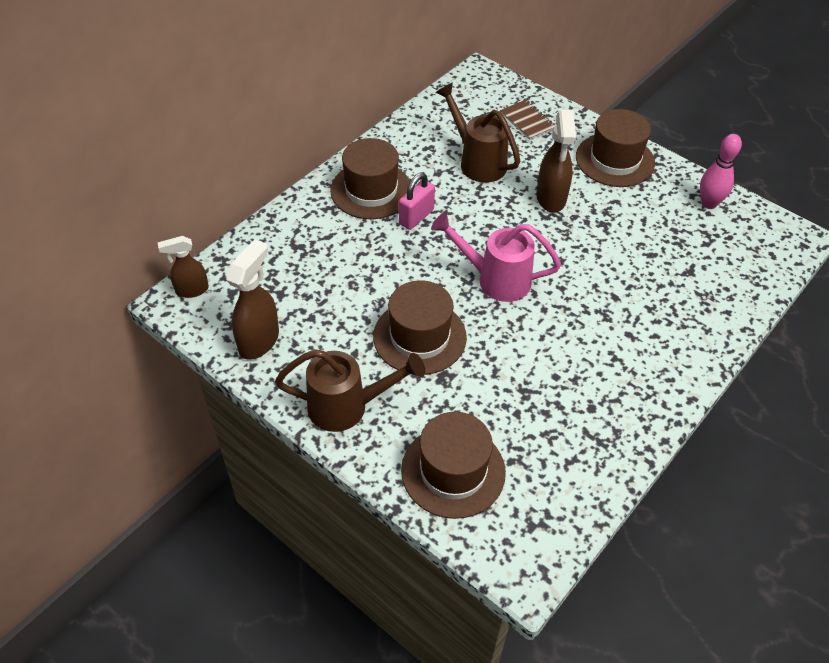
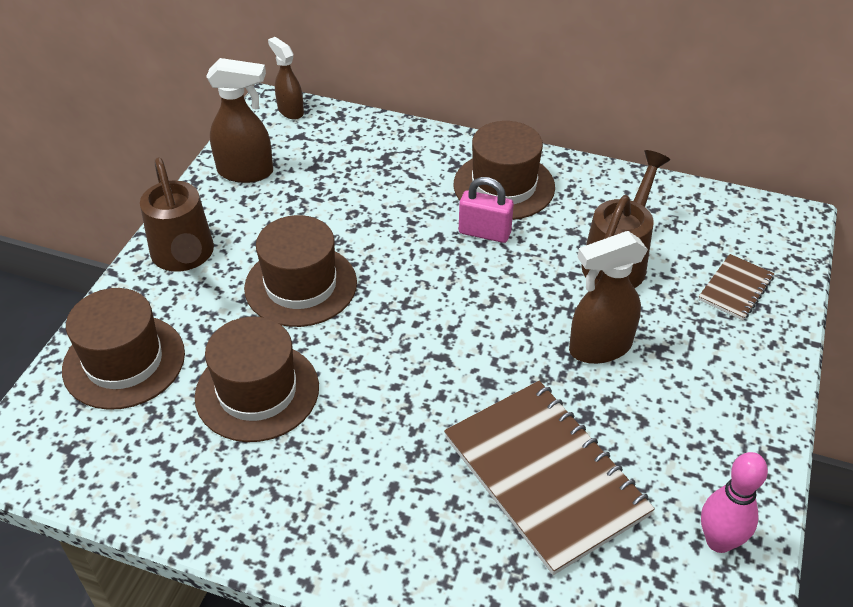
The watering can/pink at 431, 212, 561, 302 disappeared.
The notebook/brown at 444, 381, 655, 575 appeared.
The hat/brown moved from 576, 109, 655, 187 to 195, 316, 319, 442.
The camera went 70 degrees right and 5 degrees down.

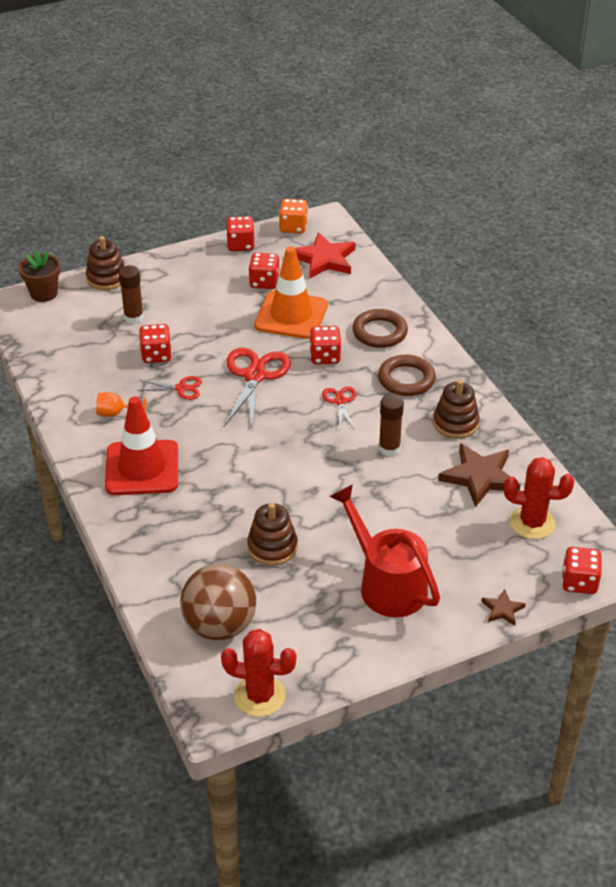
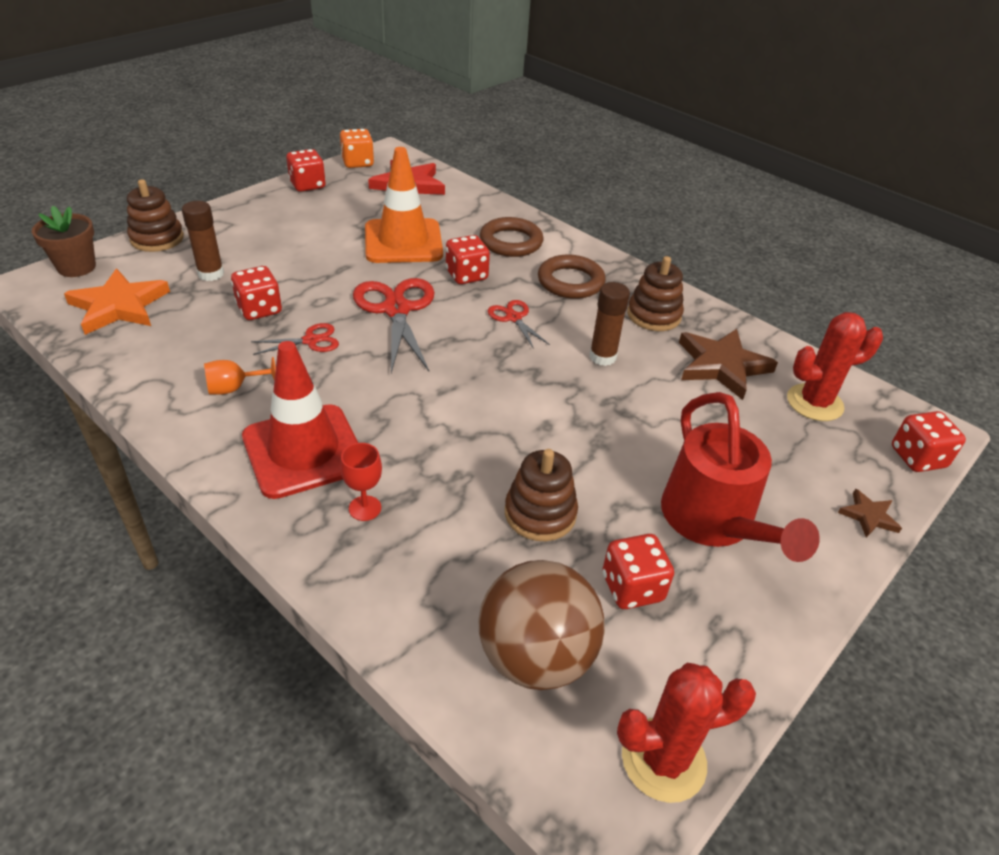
The star/orange at 64, 269, 170, 335 appeared.
The goblet/red at 340, 443, 382, 521 appeared.
The dice/red moved from 249, 253, 280, 289 to 603, 534, 674, 609.
The watering can/red at 330, 484, 440, 617 turned 135 degrees counterclockwise.
The camera went 25 degrees left and 0 degrees up.

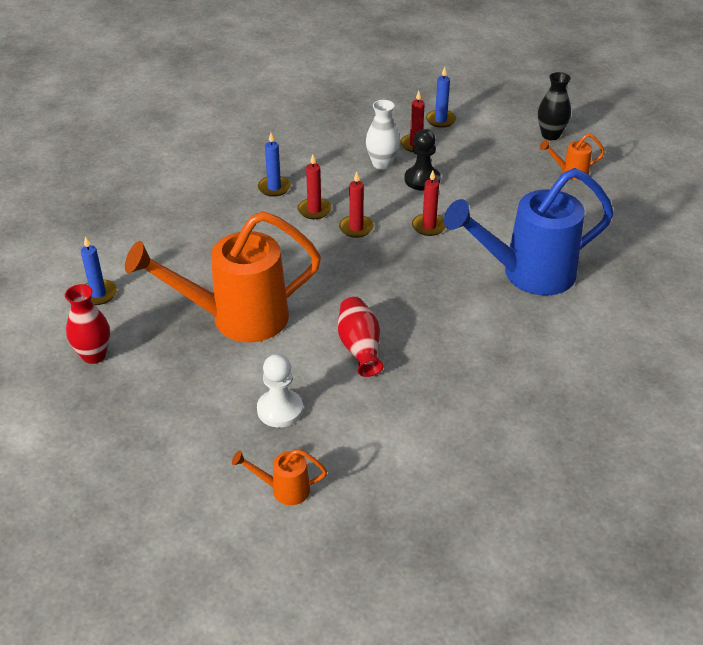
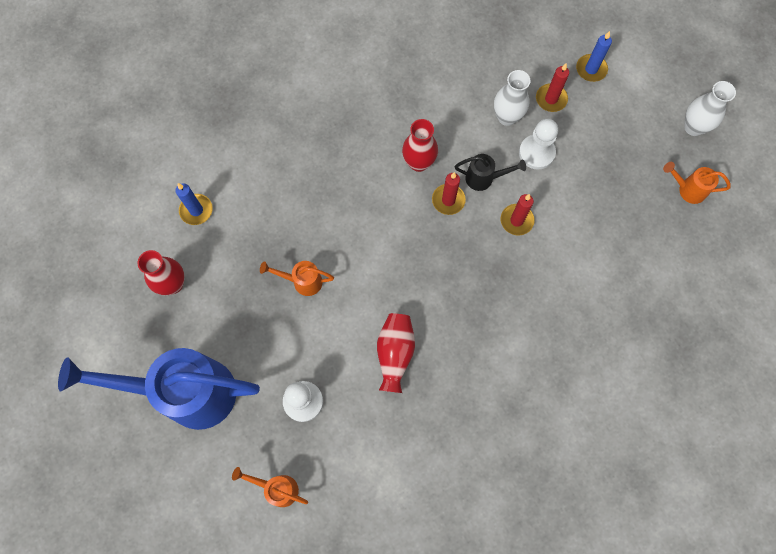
The candle/blue at 258, 133, 291, 197 disappeared.
The watering can/black at 455, 154, 526, 191 appeared.
The watering can/blue moved from 444, 168, 614, 296 to 58, 348, 260, 430.
The candle/red at 298, 155, 331, 219 was replaced by the vase/red at 402, 119, 438, 172.
The pawn/black at 405, 129, 441, 191 became the pawn/white at 519, 119, 558, 170.
The vase/black at 538, 72, 571, 140 became the vase/white at 684, 81, 736, 136.
The watering can/orange at 125, 211, 321, 342 changed to 0.42 times the size.
The camera went 20 degrees right and 30 degrees up.

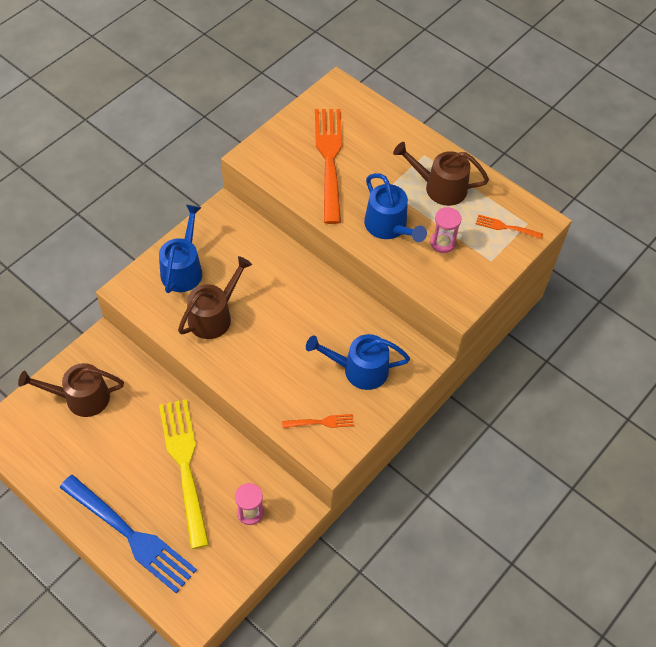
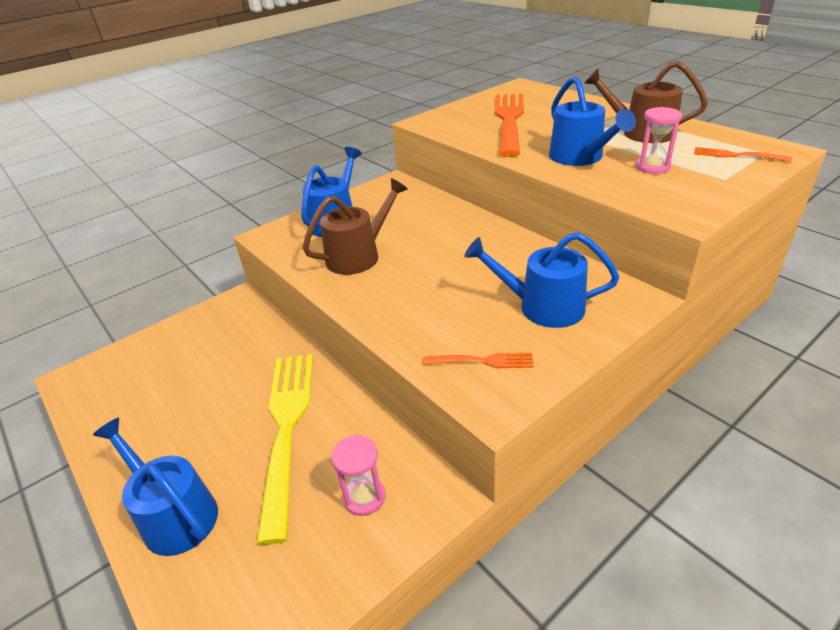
The watering can/brown at 18, 363, 124, 417 disappeared.
The fork/blue at 60, 475, 197, 593 was replaced by the watering can/blue at 93, 418, 218, 556.
The camera went 15 degrees right and 20 degrees down.

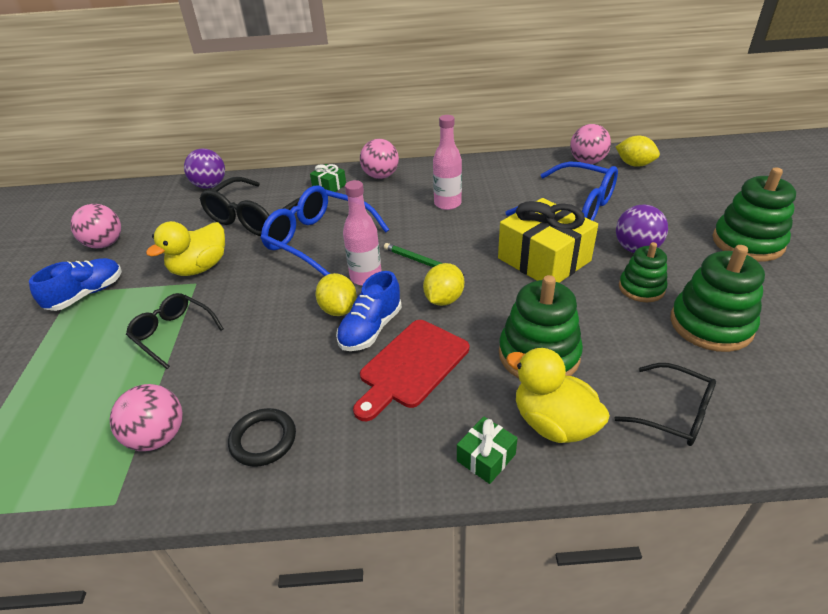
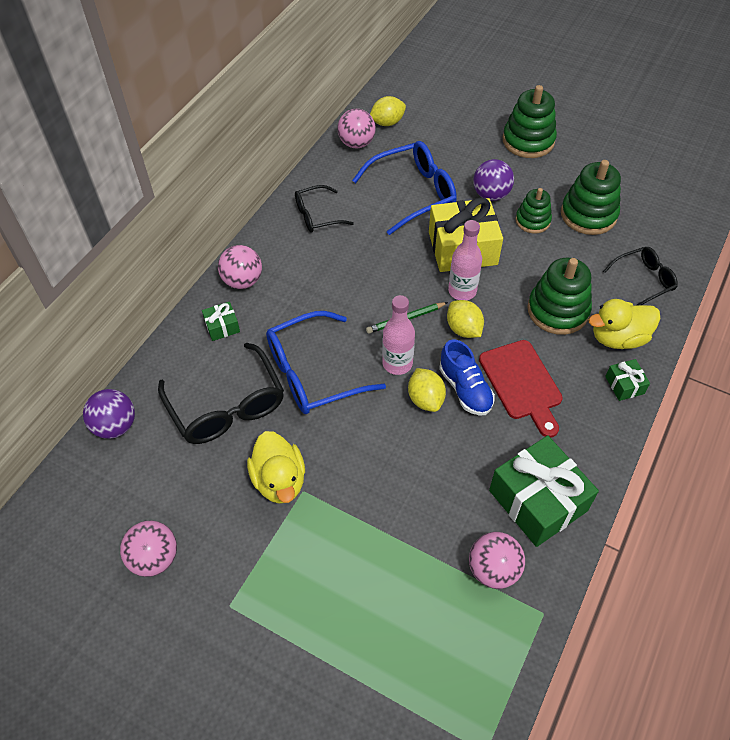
The shoe/blue at 29, 258, 122, 311 disappeared.
The glasses/black moved from 126, 293, 224, 369 to 295, 185, 354, 233.
The bottle/pink moved from 433, 115, 462, 210 to 448, 220, 482, 300.
The ring/black at 228, 408, 296, 467 was replaced by the gift/green at 489, 435, 599, 547.
The lemon/yellow at 316, 273, 357, 316 turned 60 degrees clockwise.
The camera went 60 degrees left and 15 degrees up.

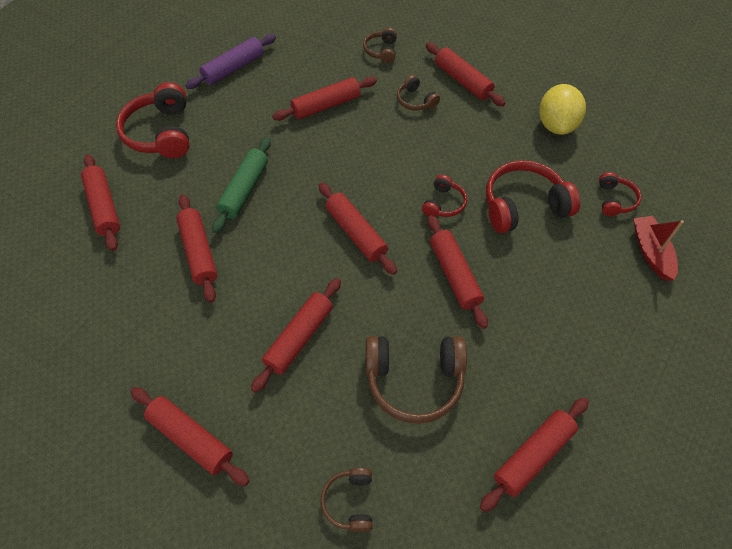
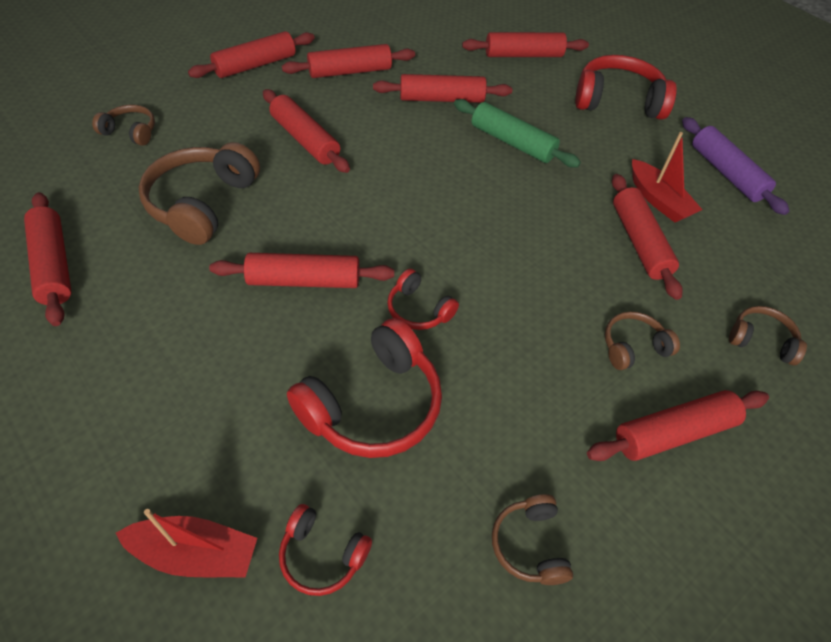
The boat/red at 632, 132, 702, 222 appeared.
The rolling pin/red moved from 319, 183, 397, 275 to 282, 44, 415, 78.
The lemon/yellow at 539, 84, 586, 135 was replaced by the headphones/brown at 492, 494, 573, 585.
The headphones/red at 486, 160, 580, 233 turned 45 degrees clockwise.
The camera went 105 degrees right and 5 degrees down.

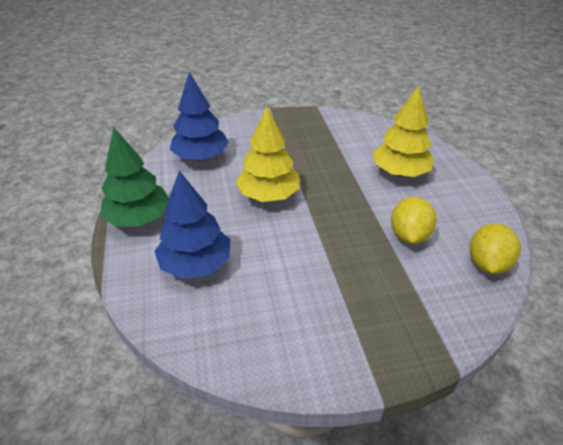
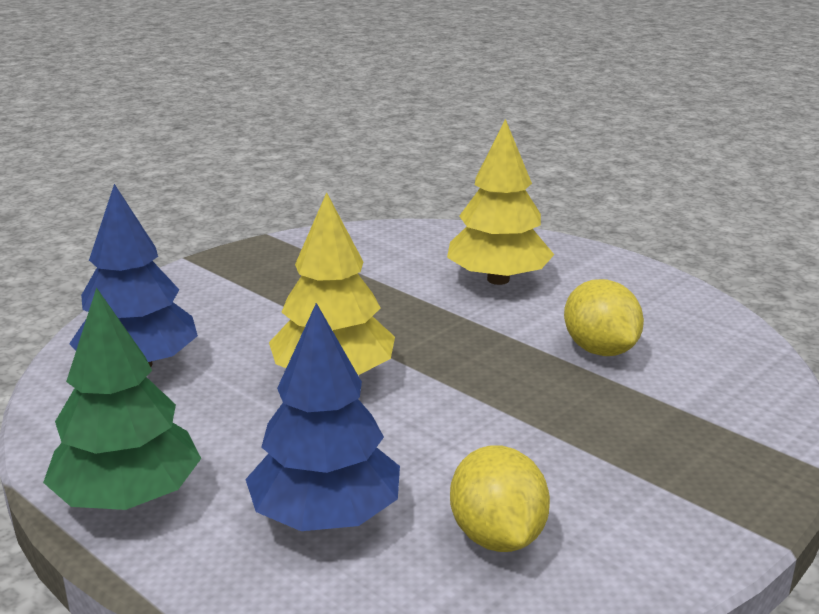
The lemon/yellow moved from 470, 223, 521, 274 to 450, 445, 550, 552.
The camera went 35 degrees left and 15 degrees down.

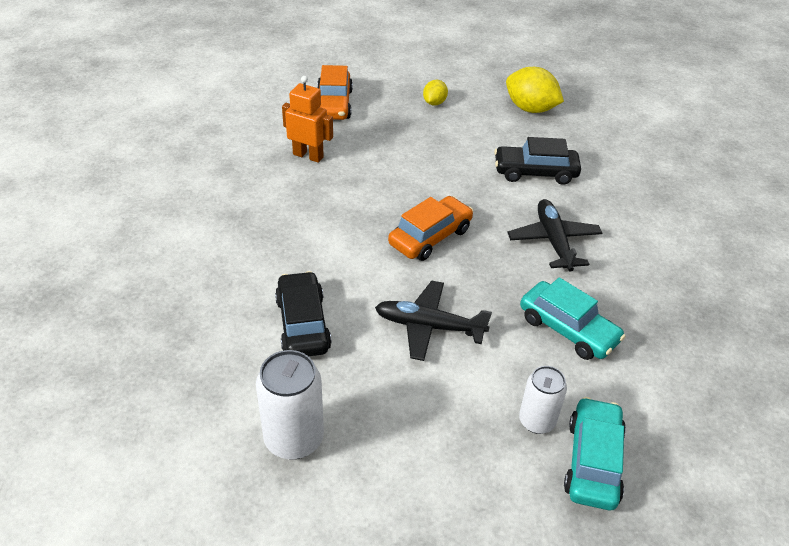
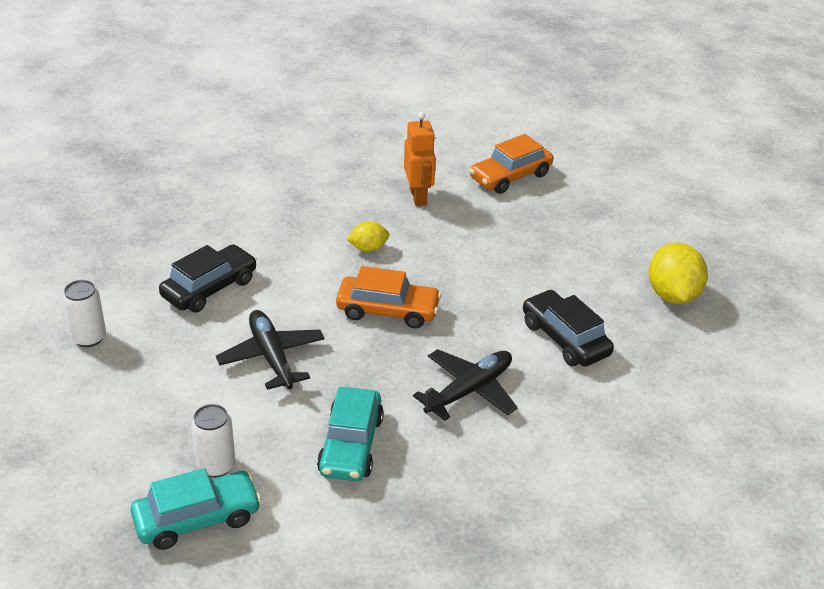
The lemon/yellow moved from 423, 80, 448, 106 to 347, 221, 390, 252.
The can/white at 256, 350, 324, 460 changed to 0.65 times the size.
The camera went 55 degrees right and 5 degrees down.

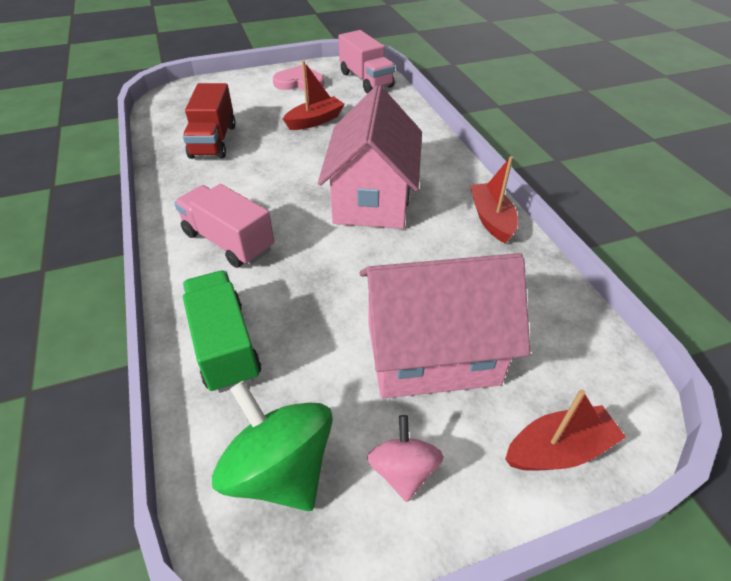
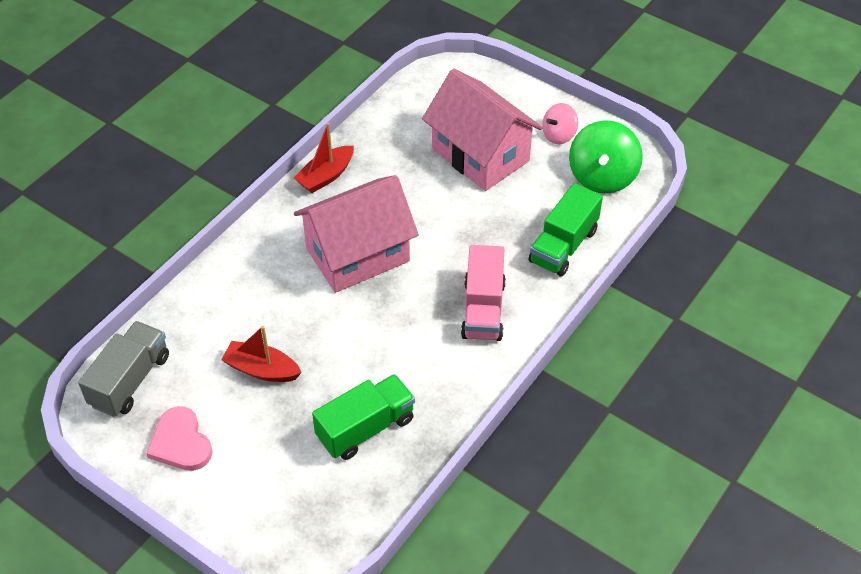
The boat/red at 505, 389, 626, 471 disappeared.
The truck/red at 183, 83, 236, 159 became the truck/green at 312, 374, 415, 460.
The truck/pink at 338, 30, 395, 93 became the truck/grey at 78, 321, 169, 417.
The camera went 125 degrees left and 5 degrees up.

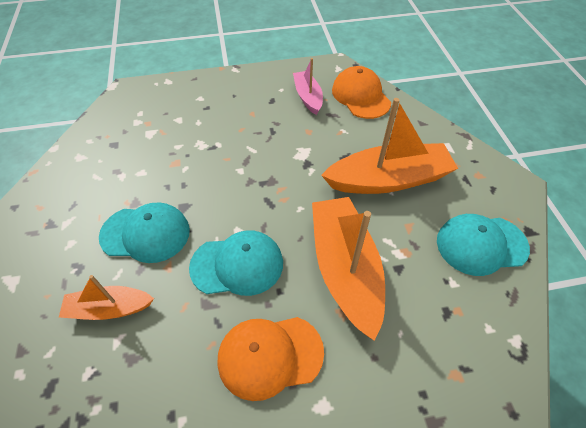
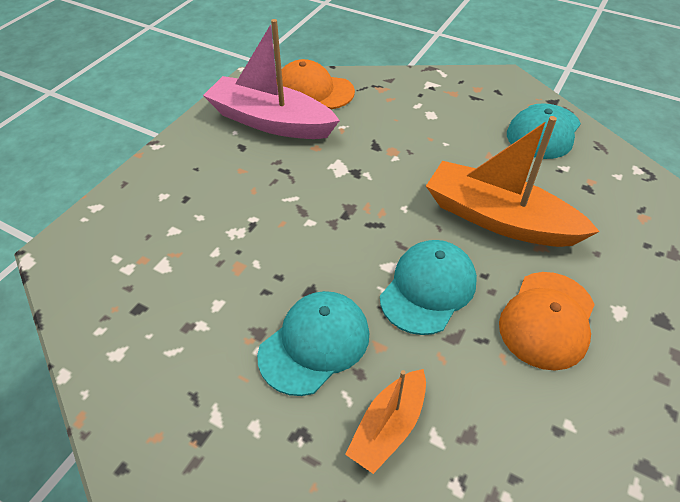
The boat/orange at 321, 98, 458, 194 disappeared.
The boat/pink at 293, 58, 323, 115 changed to 1.81 times the size.
The camera went 50 degrees left and 5 degrees down.

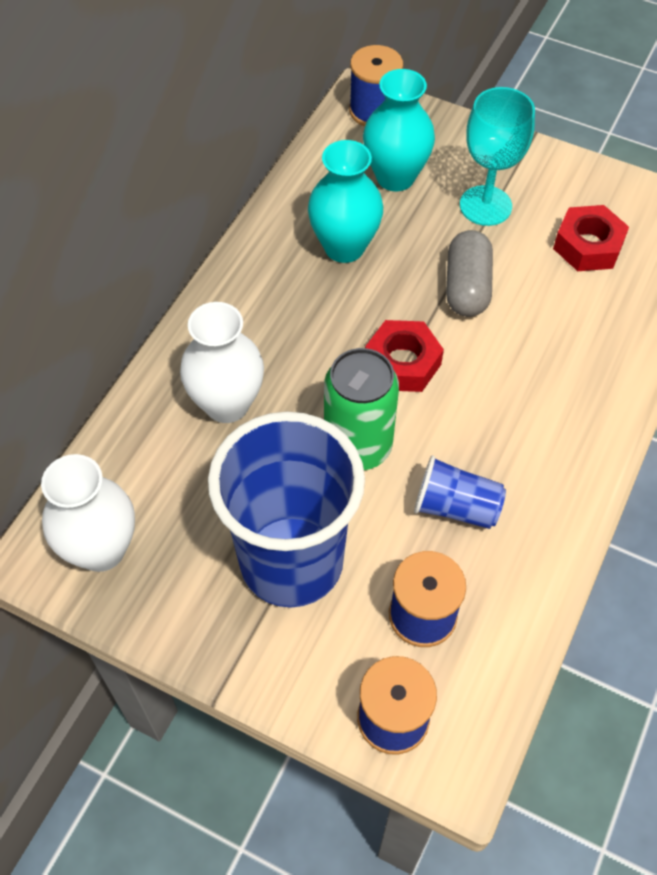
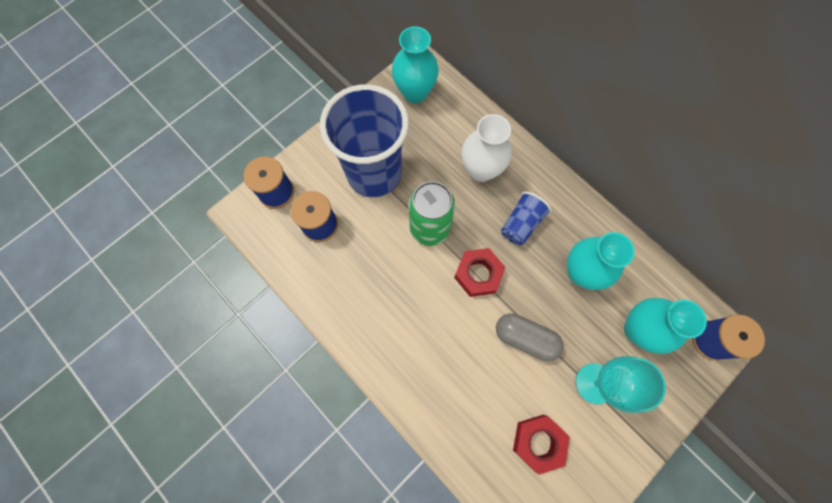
The cup/blue moved from 414, 455, 506, 529 to 501, 192, 552, 245.
The vase/white at 41, 454, 135, 572 became the vase/turquoise at 392, 26, 439, 103.
The camera went 110 degrees right and 15 degrees up.

